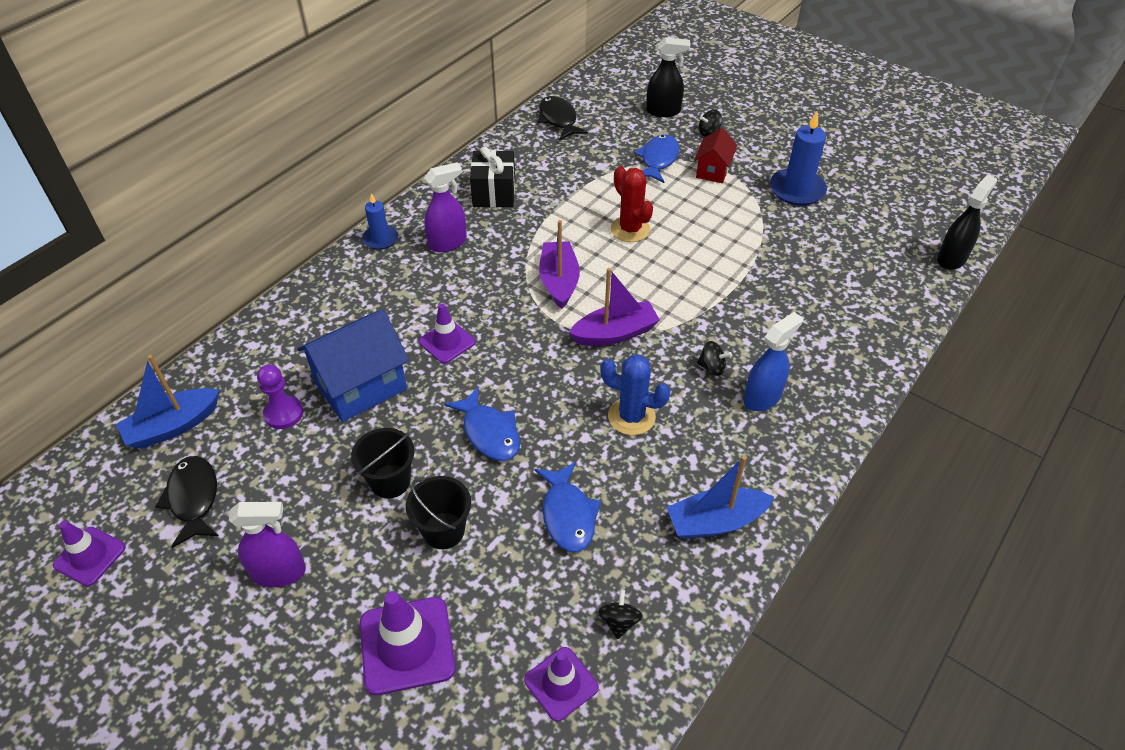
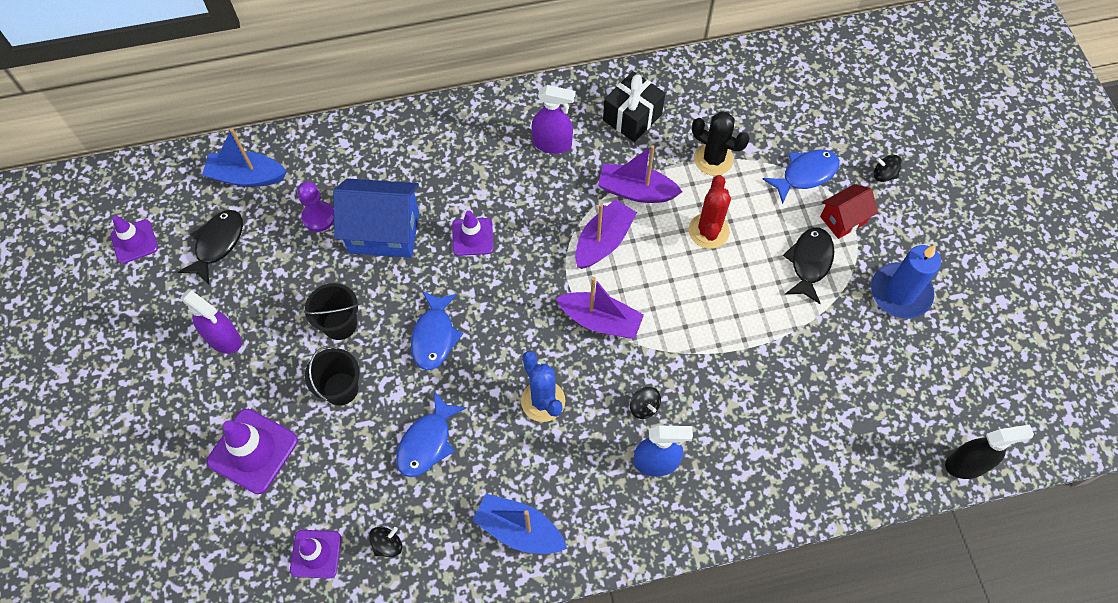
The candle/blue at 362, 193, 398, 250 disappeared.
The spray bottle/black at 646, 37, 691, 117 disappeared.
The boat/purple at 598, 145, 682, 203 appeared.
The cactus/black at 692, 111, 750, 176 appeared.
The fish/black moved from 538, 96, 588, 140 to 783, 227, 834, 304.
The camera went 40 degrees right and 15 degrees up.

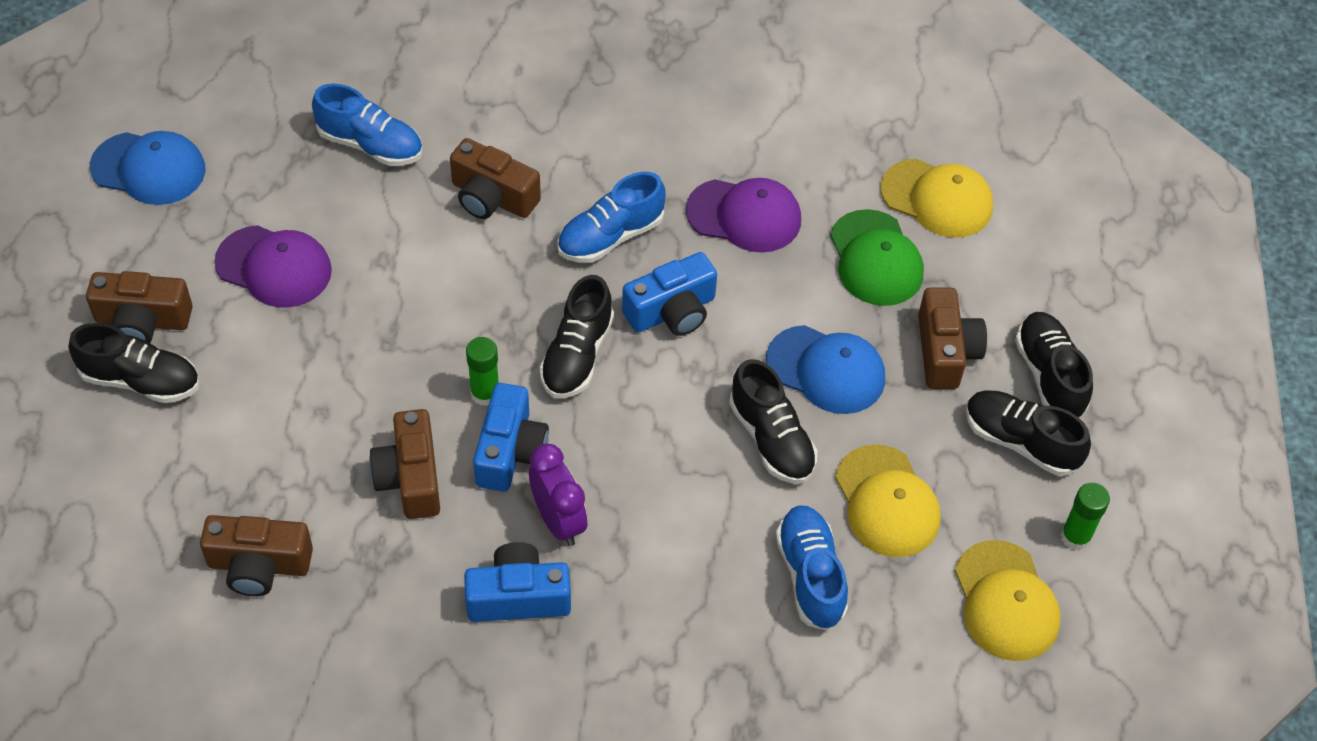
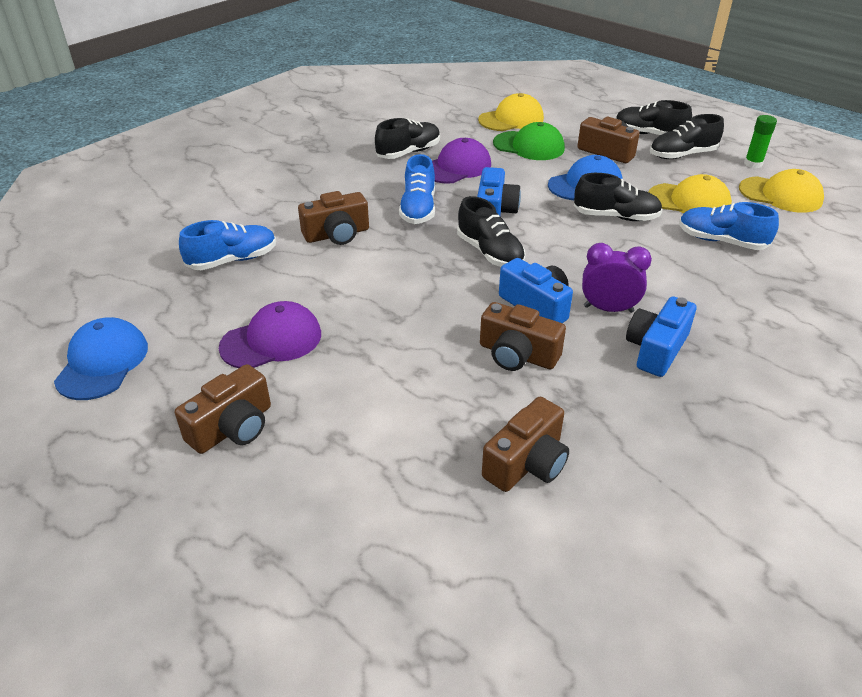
The glue stick/green at 466, 337, 499, 406 disappeared.
The shoe/black moved from 68, 323, 199, 403 to 375, 118, 440, 159.
The cap/blue at 90, 131, 205, 205 turned 45 degrees counterclockwise.
The camera went 50 degrees left and 15 degrees down.

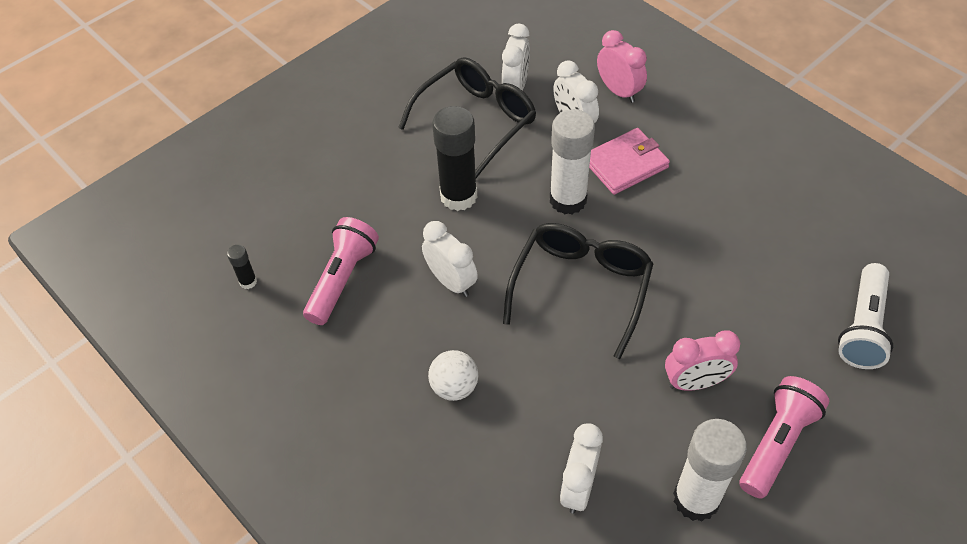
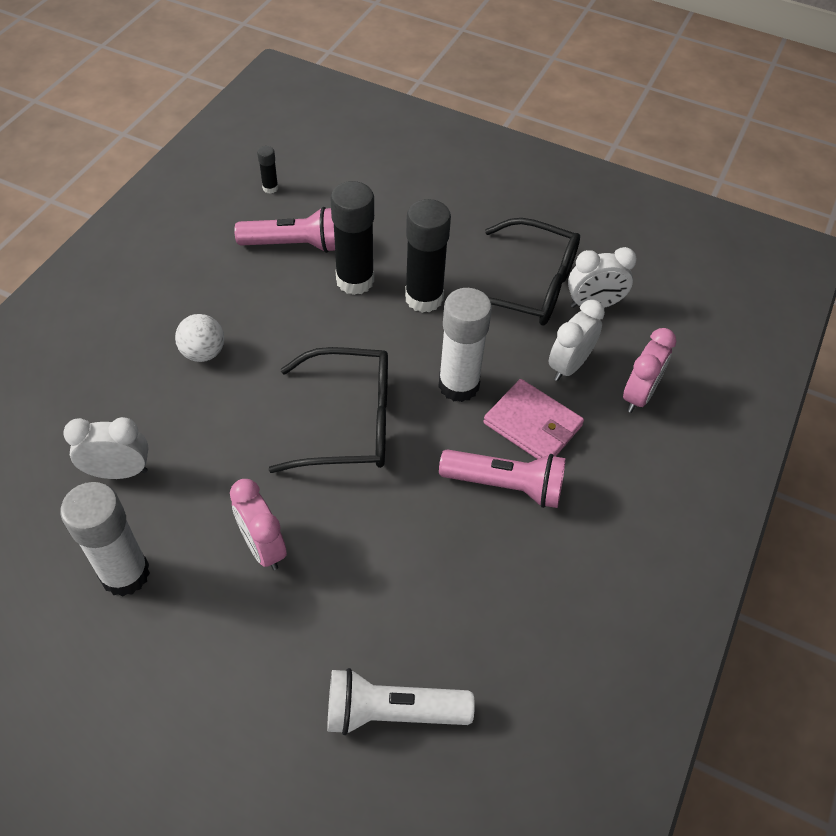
The clock/white at 422, 221, 478, 297 disappeared.
The glue stick/black at 330, 181, 374, 295 appeared.
The flashlight/pink moved from 740, 376, 829, 499 to 439, 449, 566, 508.
The camera went 65 degrees right and 0 degrees up.

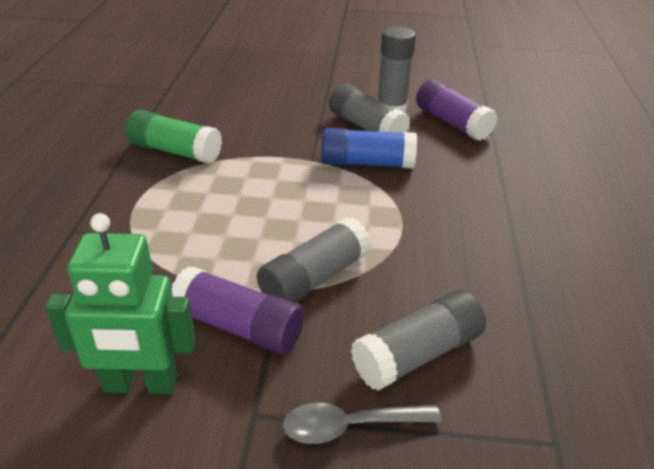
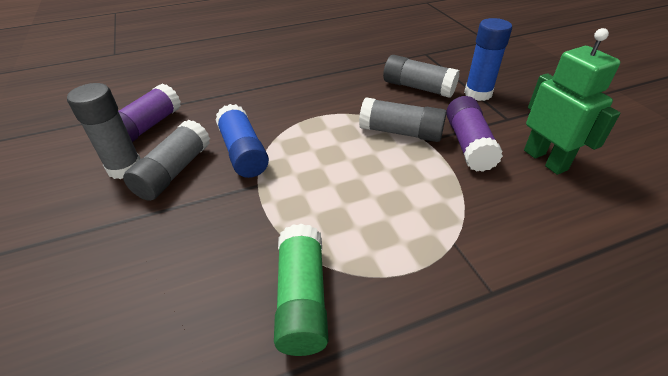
The spoon/grey at 283, 403, 441, 444 was replaced by the glue stick/blue at 464, 18, 512, 101.
The camera went 115 degrees left and 5 degrees up.

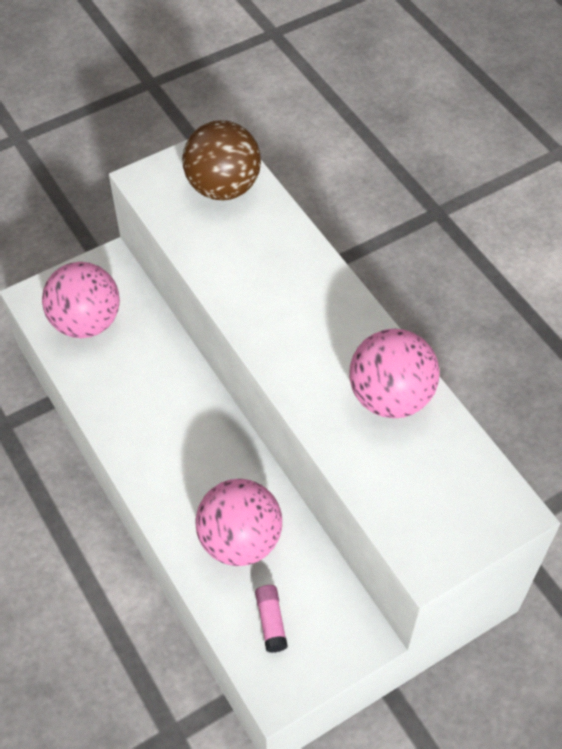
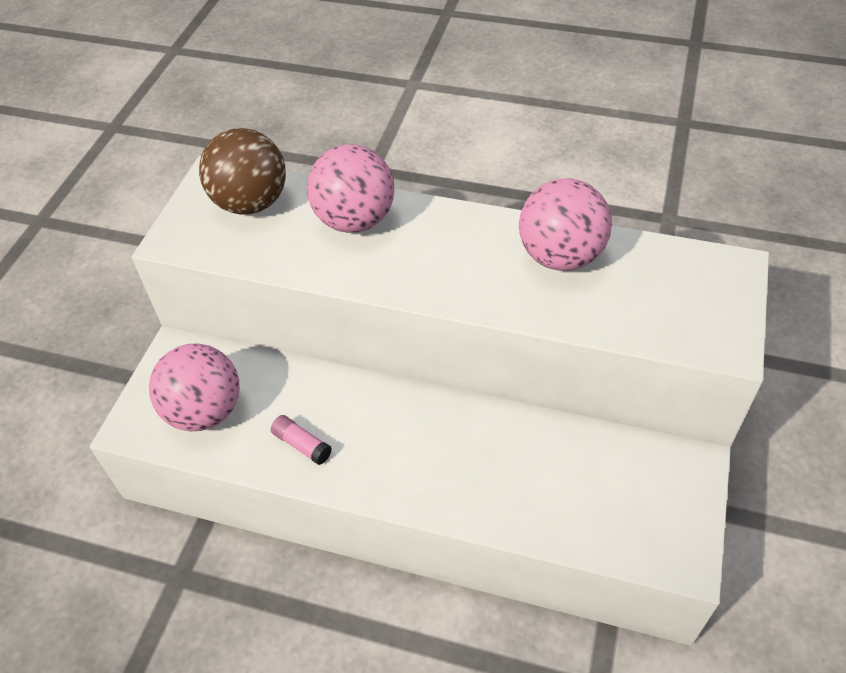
The ball/pink moved from 196, 479, 282, 566 to 307, 144, 394, 233.
The glue stick/pink moved from 255, 585, 288, 653 to 271, 415, 332, 465.
The camera went 40 degrees left and 5 degrees down.

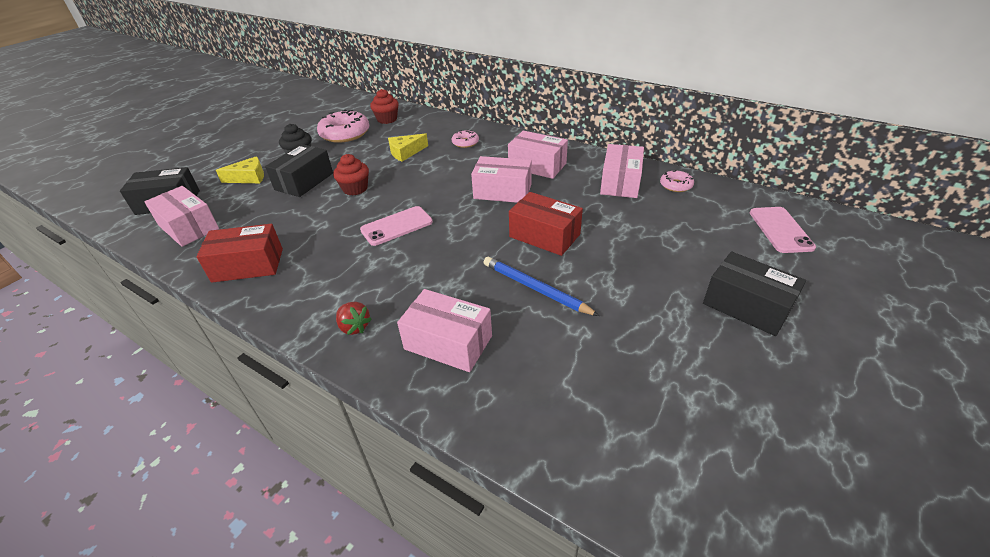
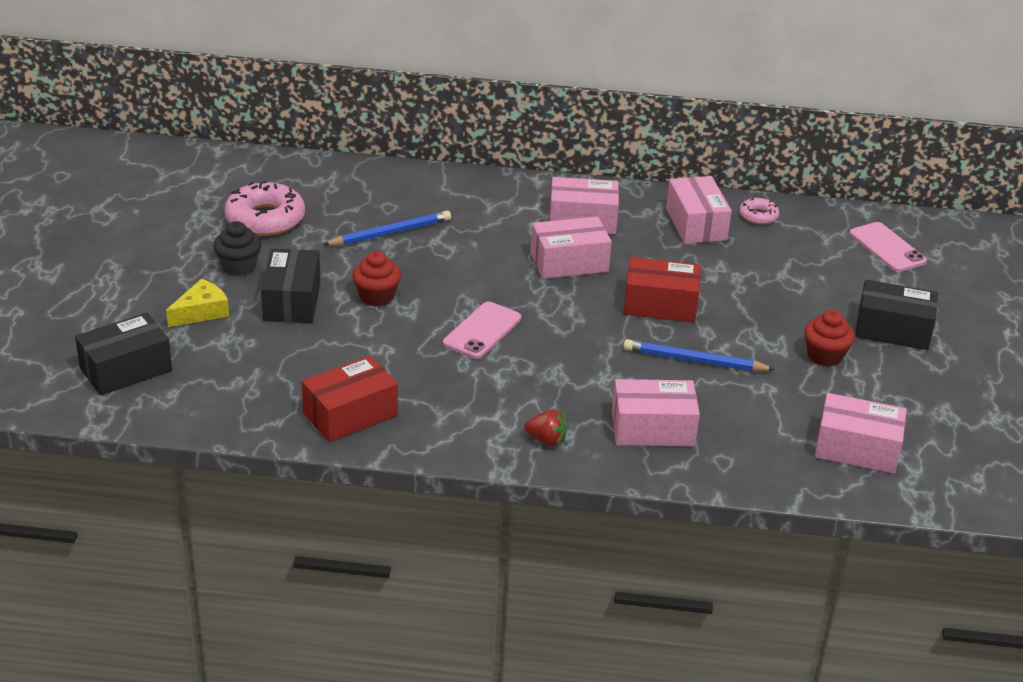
The donut/pink at 451, 130, 479, 148 disappeared.
The box/pink moved from 144, 186, 219, 247 to 815, 393, 907, 474.
The cupcake/red moved from 370, 89, 399, 124 to 804, 310, 855, 367.
The cheese/yellow at 388, 133, 428, 162 was replaced by the pencil/blue at 323, 211, 451, 246.
The camera went 30 degrees left and 5 degrees down.

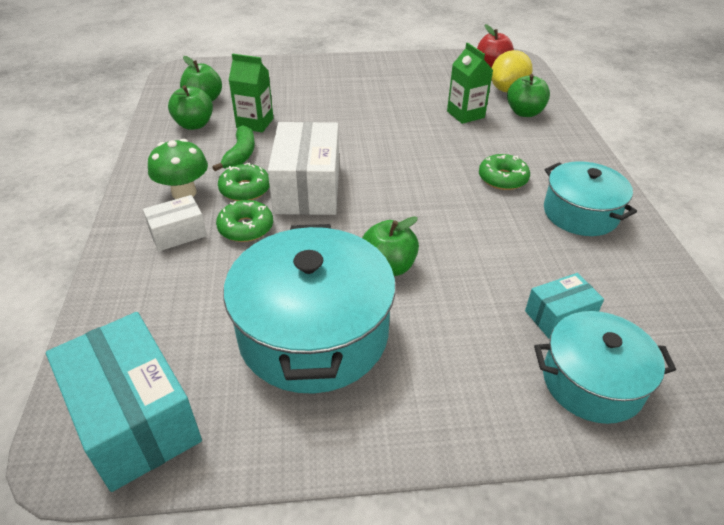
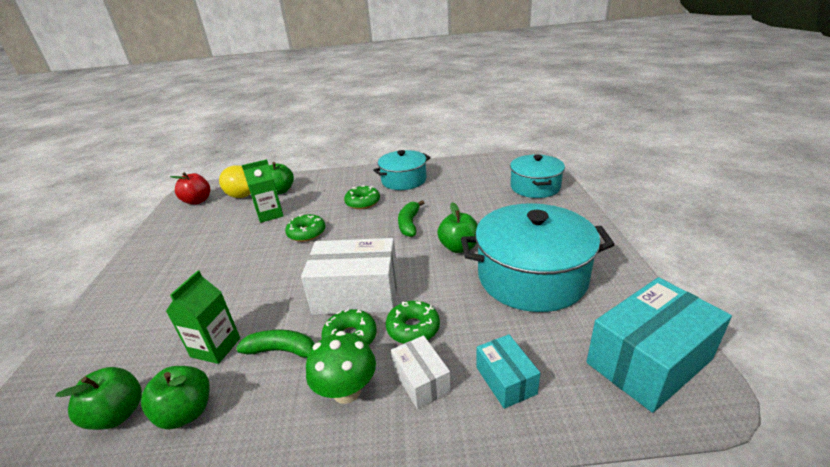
The donut/green at 285, 214, 326, 242 appeared.
The banana/green at 398, 200, 424, 237 appeared.
The box/turquoise moved from 525, 273, 604, 339 to 476, 334, 540, 409.
The camera went 85 degrees left and 10 degrees down.

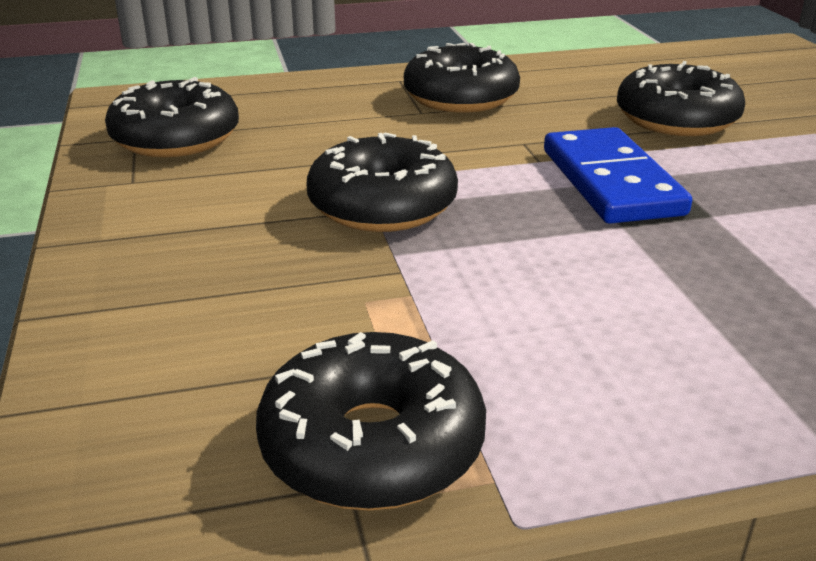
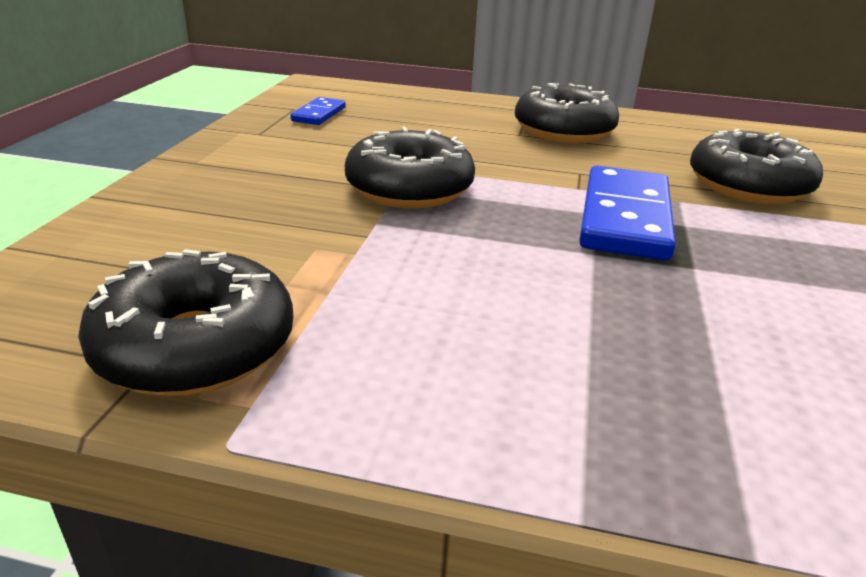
The donut/black at 105, 77, 239, 157 was replaced by the domino/blue at 291, 97, 345, 125.
The camera went 25 degrees right and 0 degrees up.

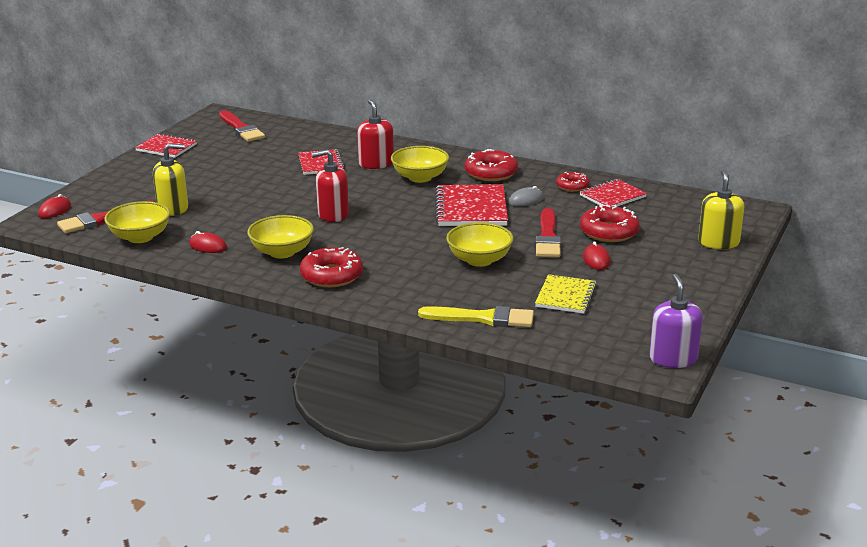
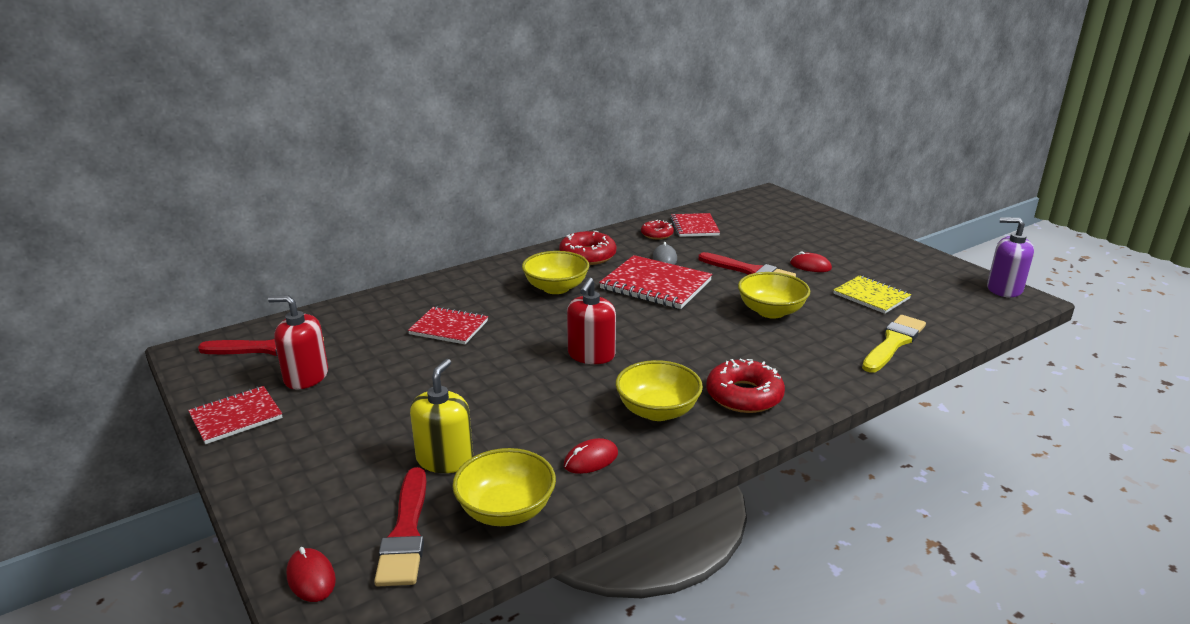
The donut/red at 580, 205, 640, 242 disappeared.
The soap dispenser/yellow at 698, 169, 744, 249 disappeared.
The soap dispenser/red moved from 357, 100, 394, 169 to 268, 295, 328, 389.
The camera went 60 degrees left and 0 degrees up.

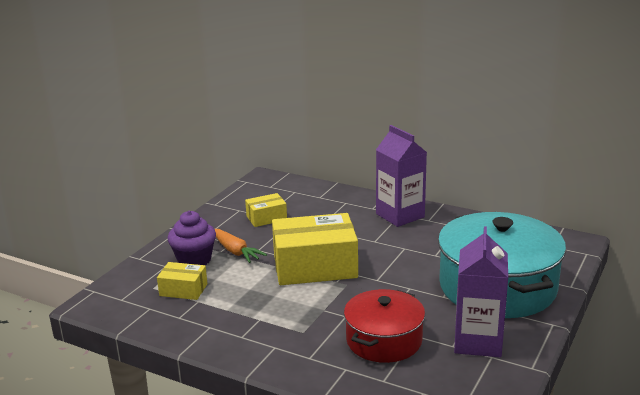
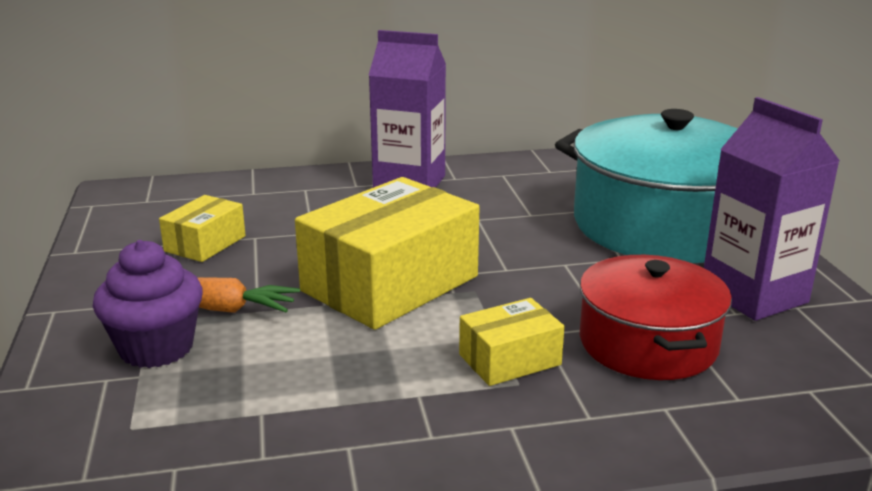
The box/yellow moved from 157, 262, 208, 300 to 459, 298, 565, 386.
The camera went 40 degrees left and 0 degrees up.

